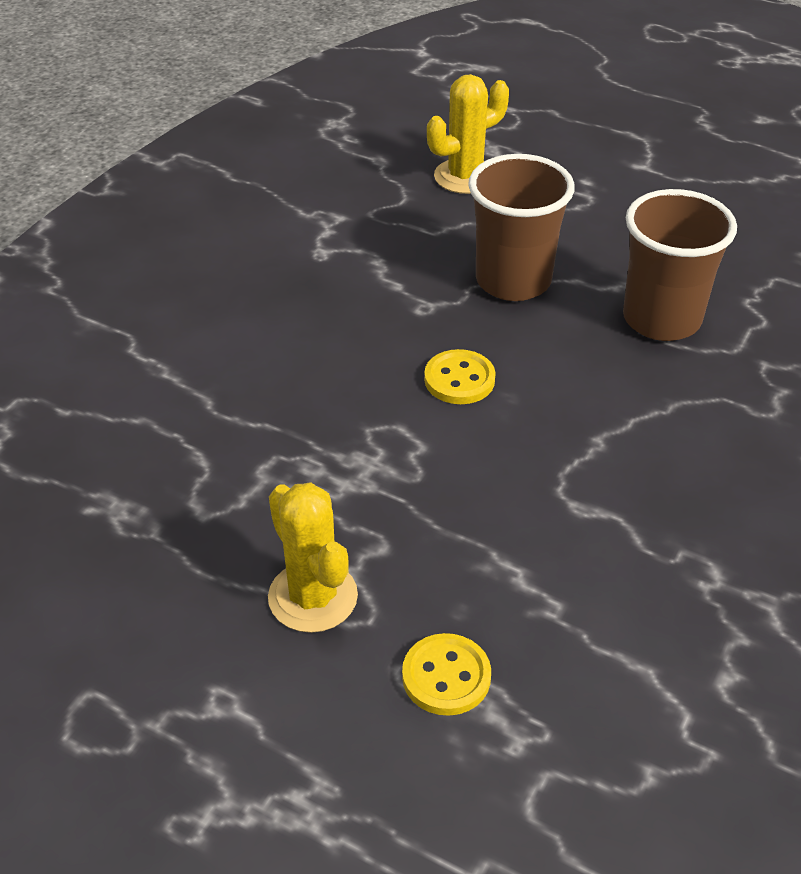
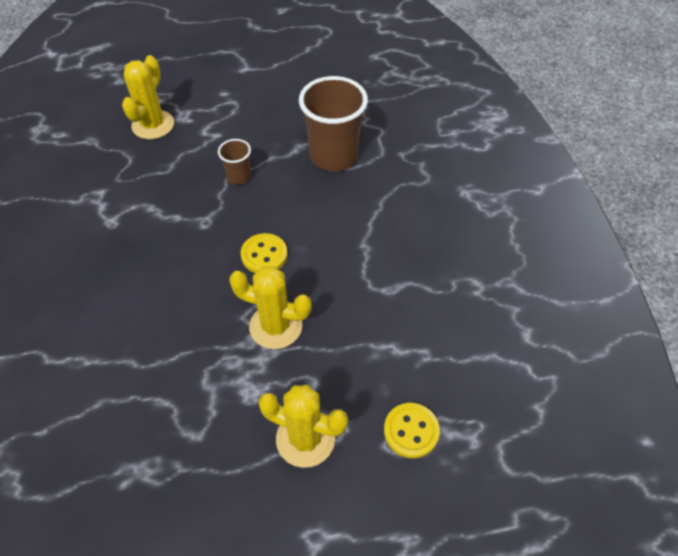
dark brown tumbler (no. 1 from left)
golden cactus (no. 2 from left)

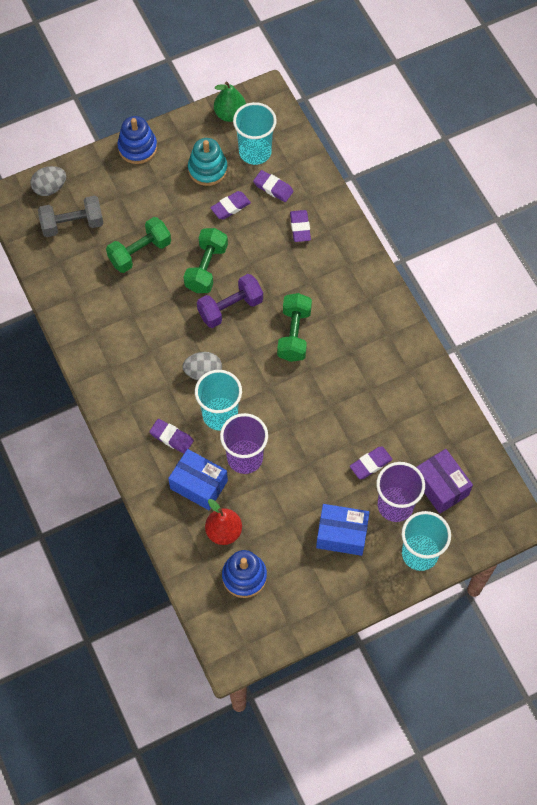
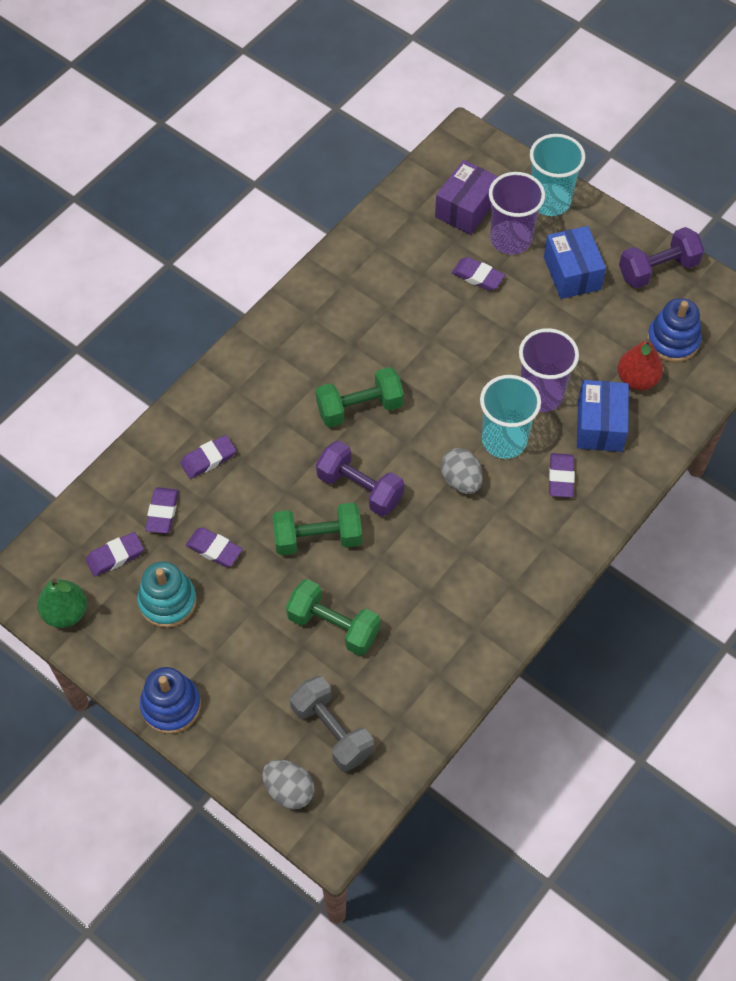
purple gum eraser (no. 1 from left)
purple hand weight (no. 2 from left)

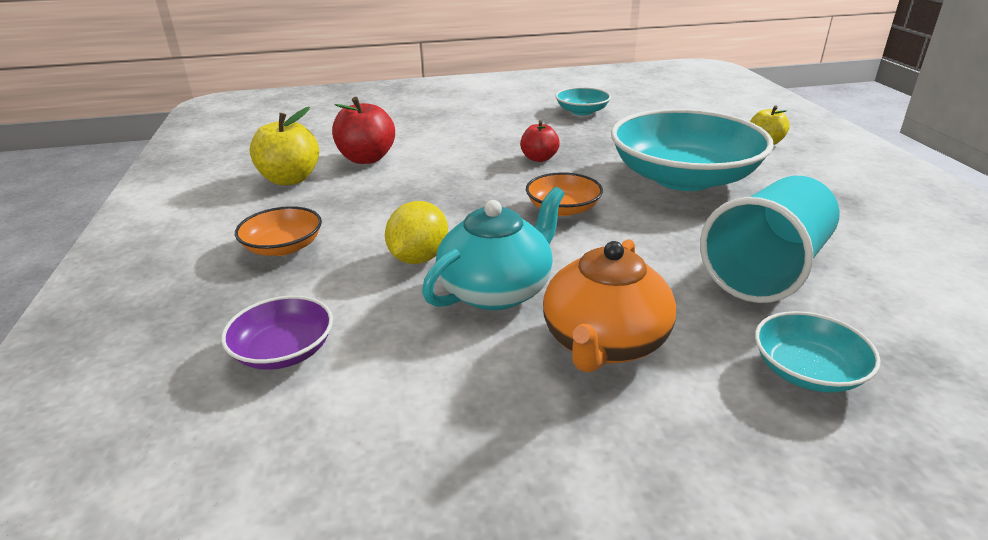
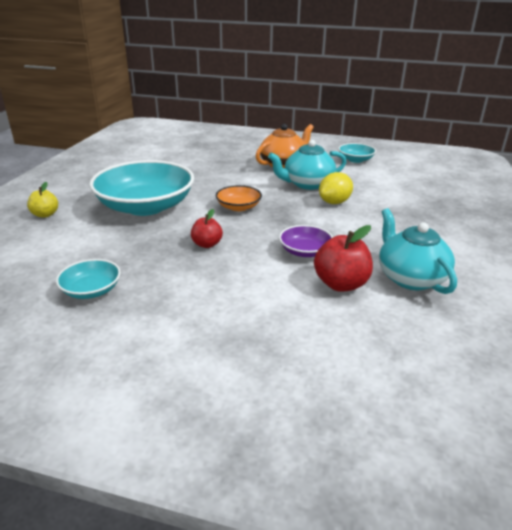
purple bowl
teal bowl (no. 3 from left)
teal teapot (no. 2 from left)
orange bowl (no. 1 from left in the first image)
teal tumbler

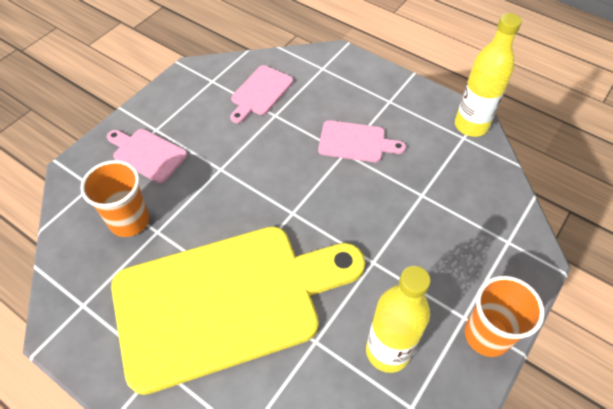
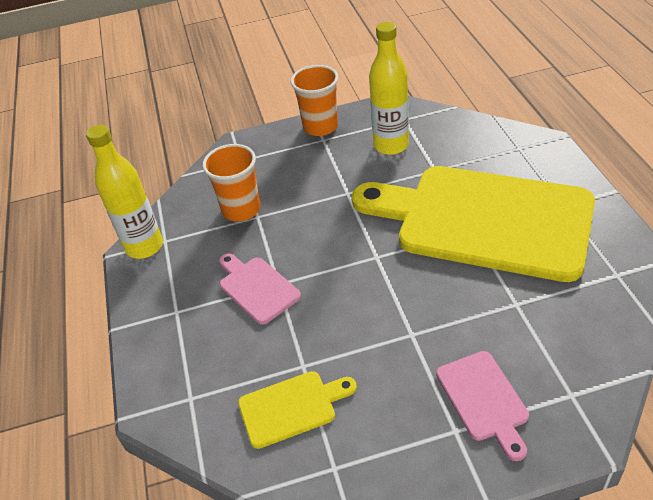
orange tumbler (no. 1 from left)
golden chopping board (no. 1 from left)

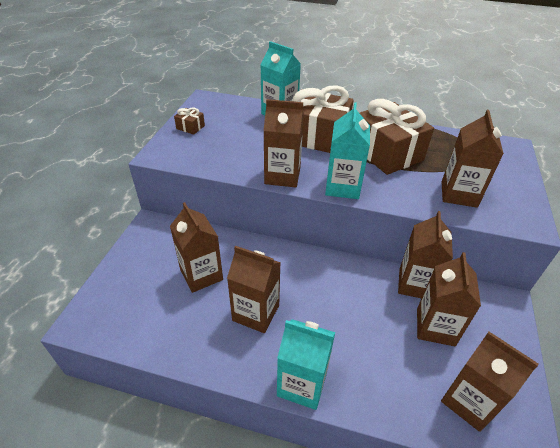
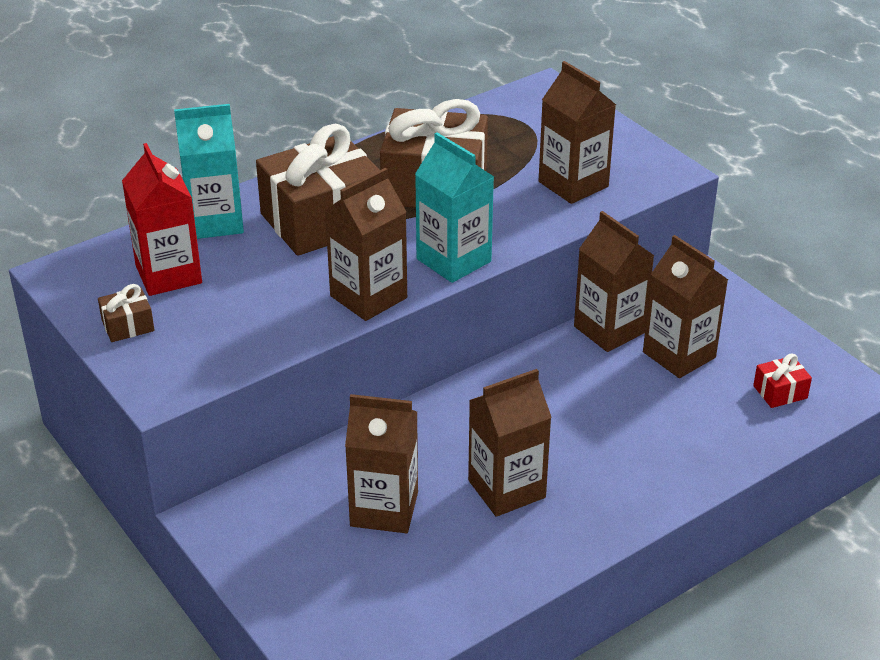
scarlet carton
scarlet present
teal carton (no. 2 from left in the first image)

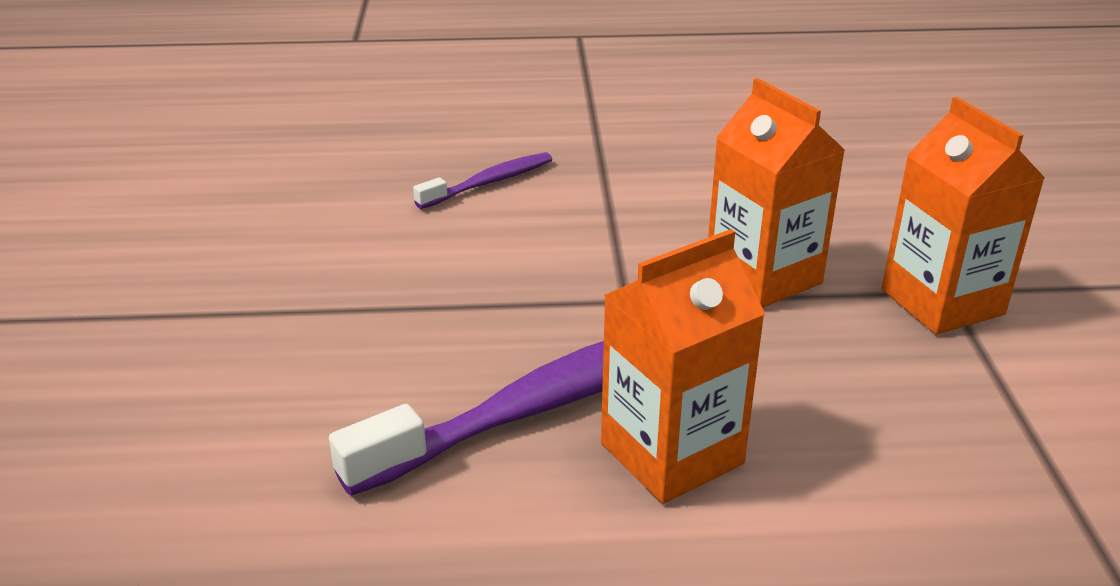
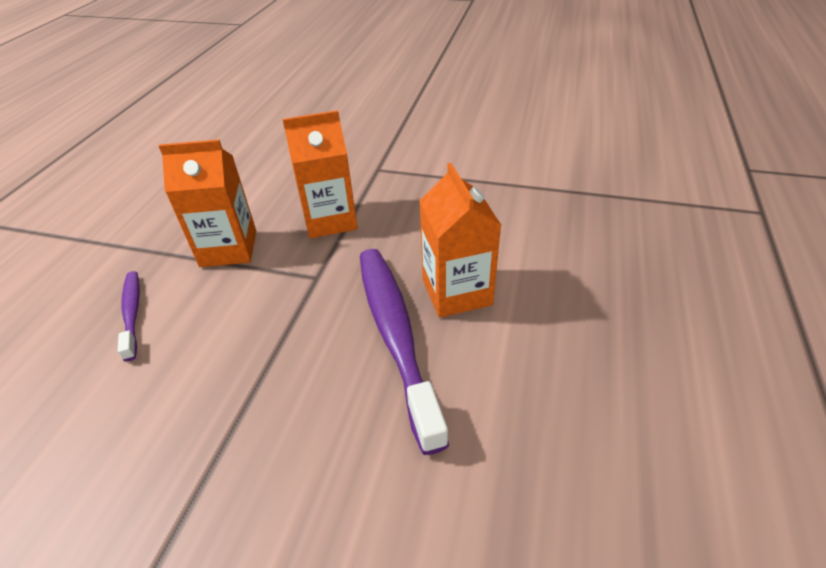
orange carton (no. 1 from left)

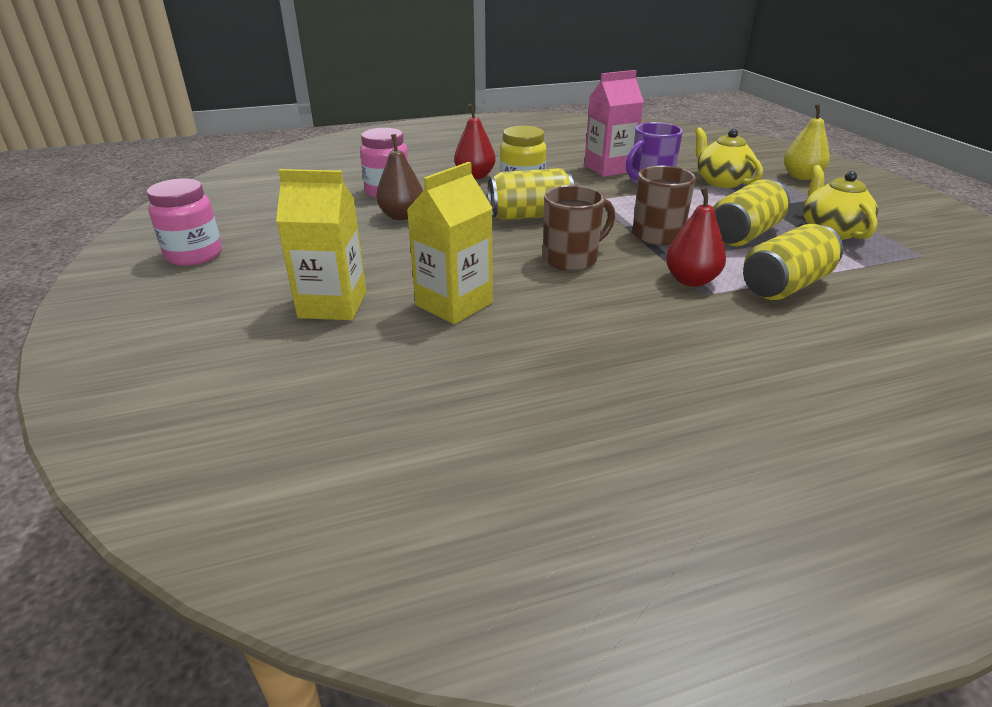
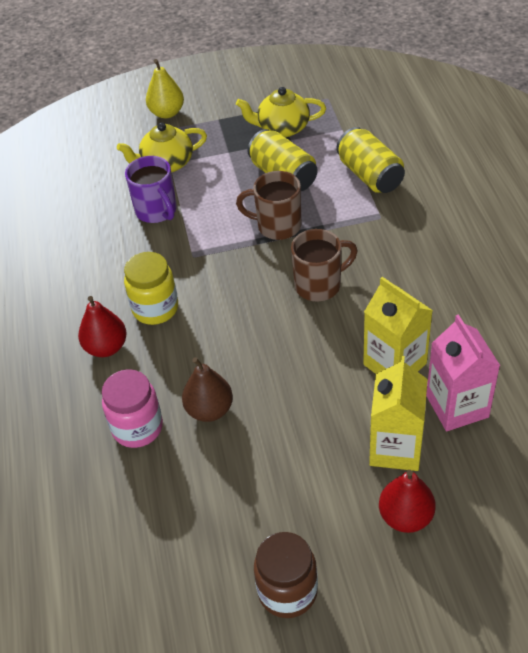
dark brown jar
dark brown tea mug (no. 2 from left)
scarlet toy pear (no. 2 from left)
rosy carton
golden can (no. 1 from left in the first image)

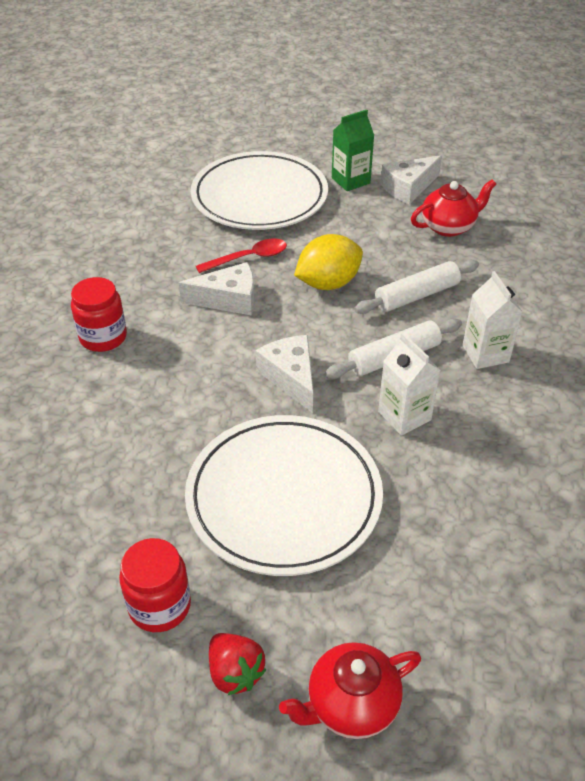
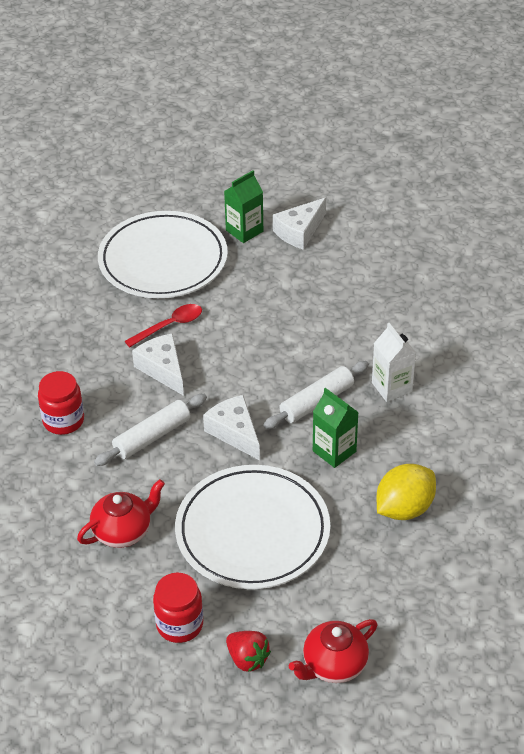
scarlet teapot (no. 1 from left)
snow-white pastry roller (no. 1 from left)
snow-white cheese wedge (no. 1 from left)
emerald carton (no. 2 from left)
golden toy lemon

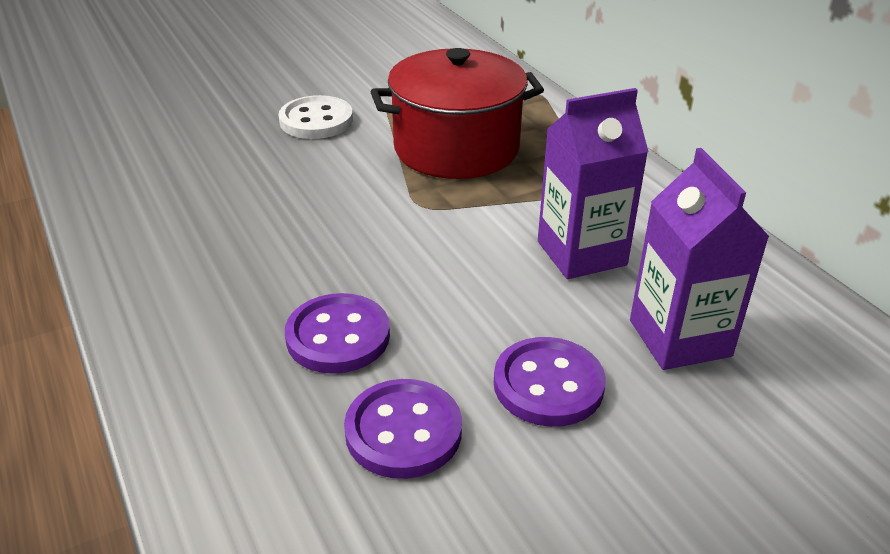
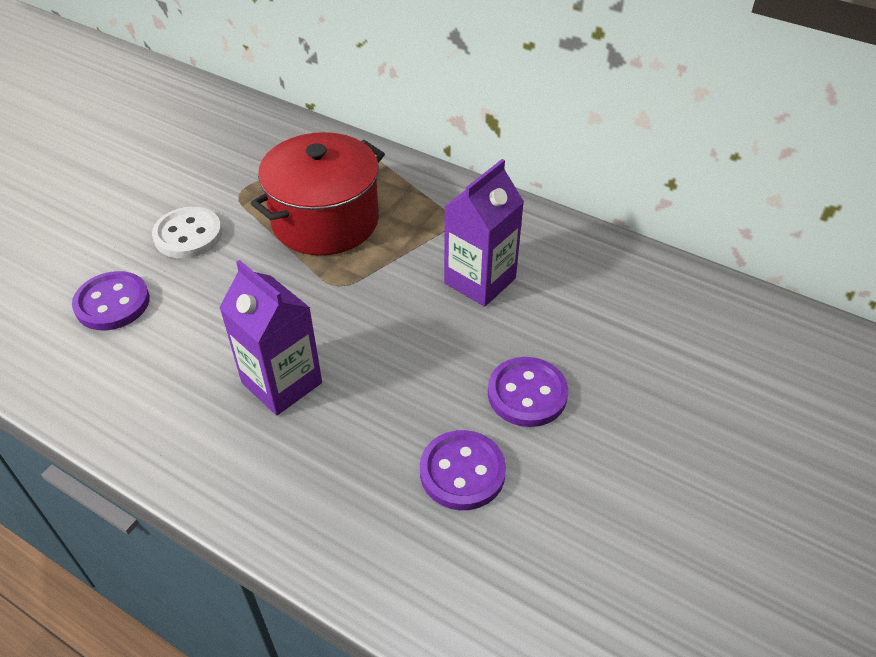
purple shirt button (no. 1 from left)
purple carton (no. 1 from left)

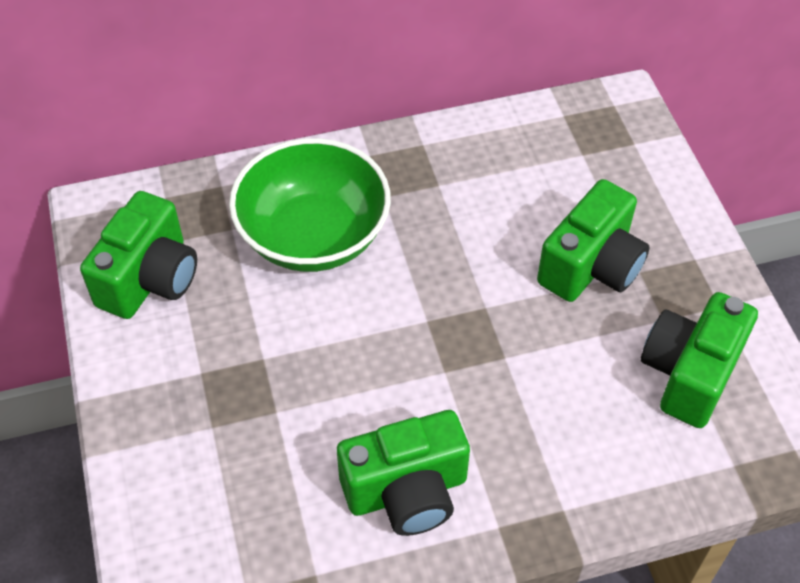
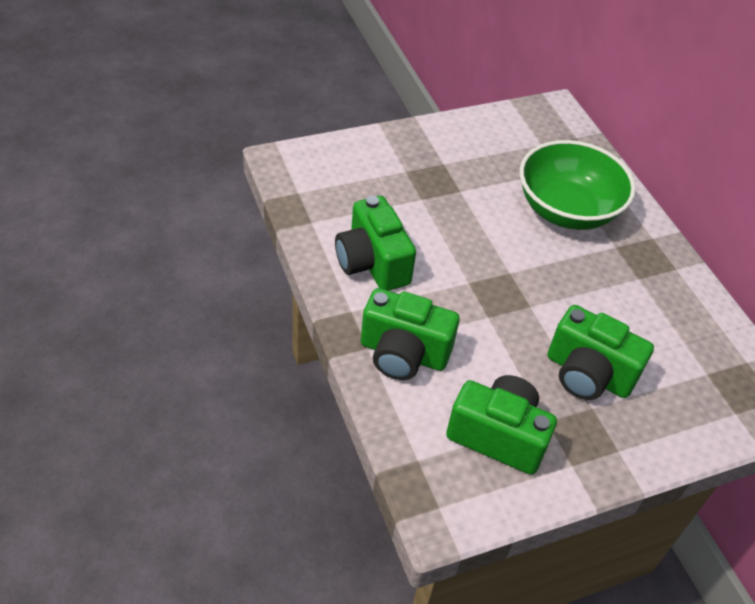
emerald photo camera (no. 2 from left)

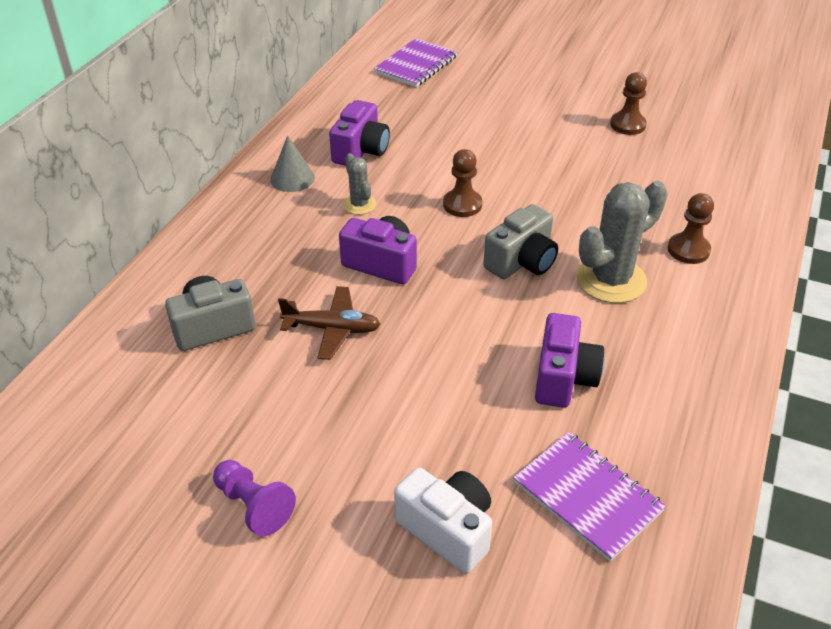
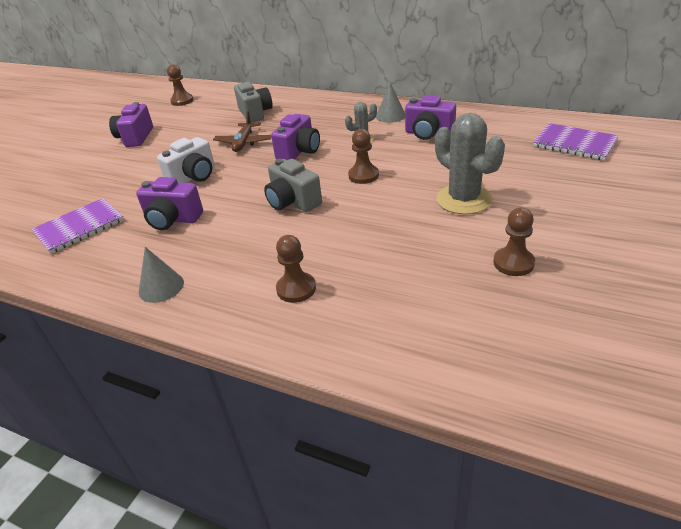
purple photo camera (no. 1 from left)
ash-grey cone shape (no. 1 from left)
snow-white photo camera
dark brown chess pawn (no. 1 from left)
ash-grey cactus (no. 2 from left)

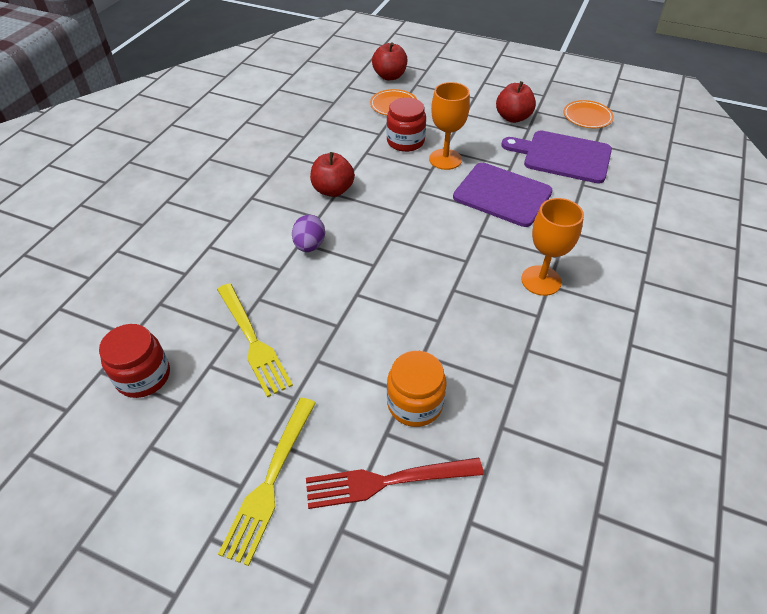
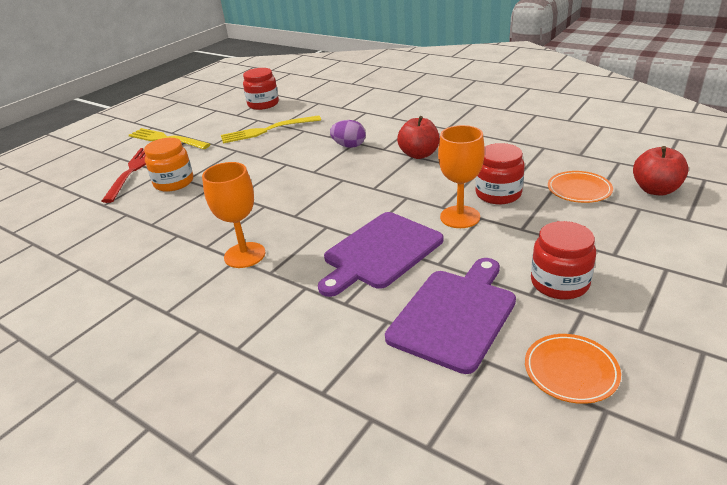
scarlet jar (no. 3 from left)

